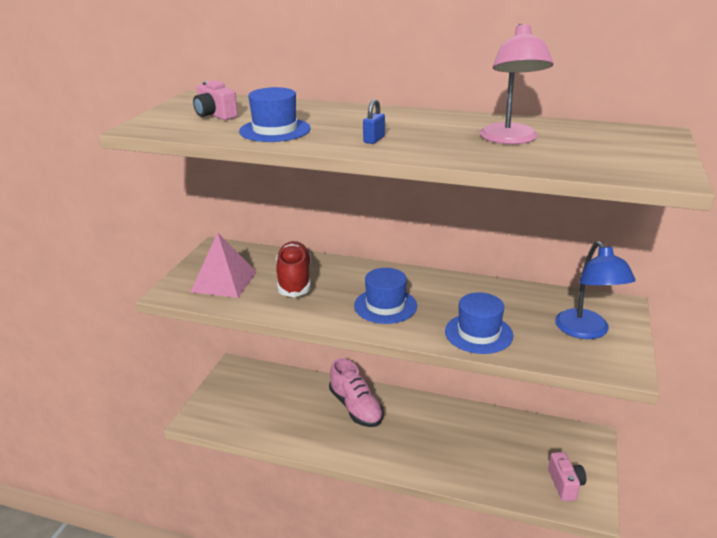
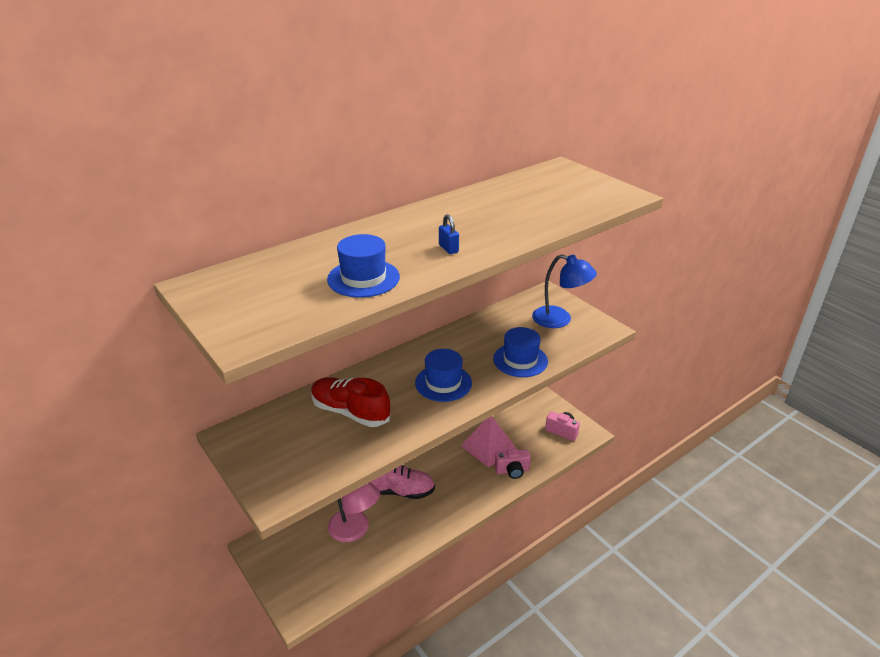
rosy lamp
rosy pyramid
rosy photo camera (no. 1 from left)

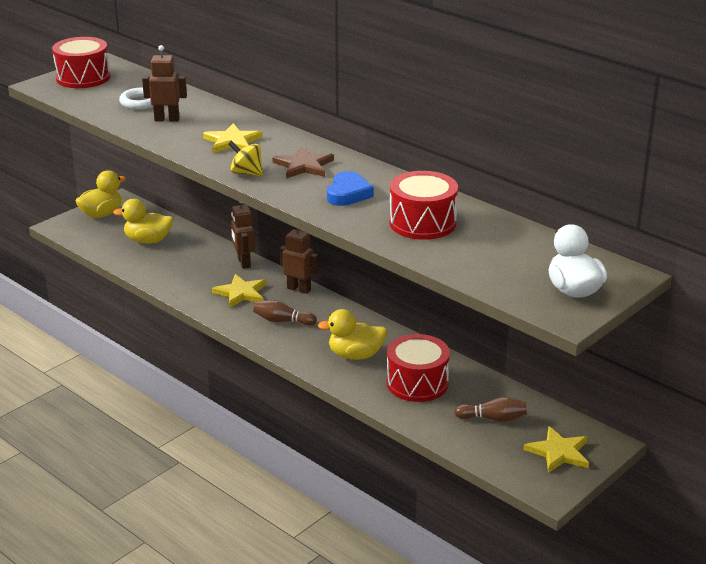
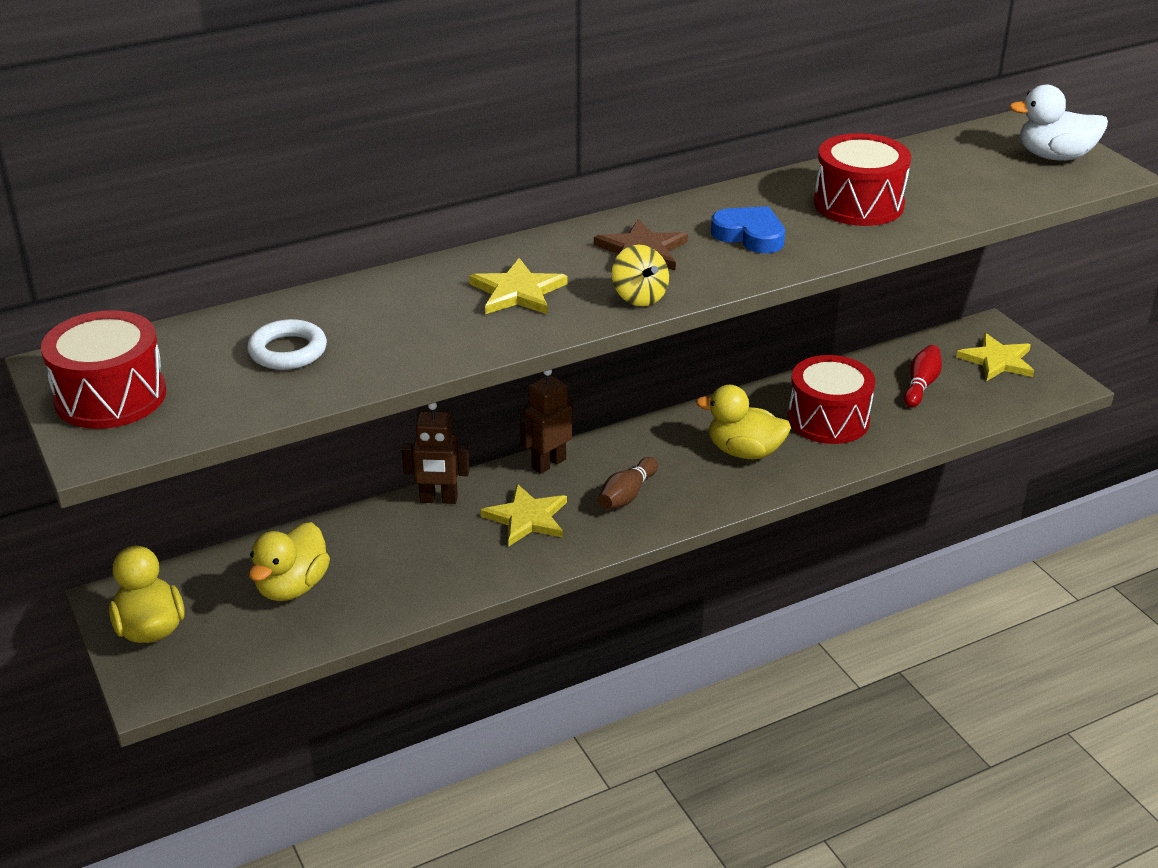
golden spinning top
golden toy duck (no. 3 from left)
scarlet tenpin
dark brown robot (no. 1 from left in the first image)

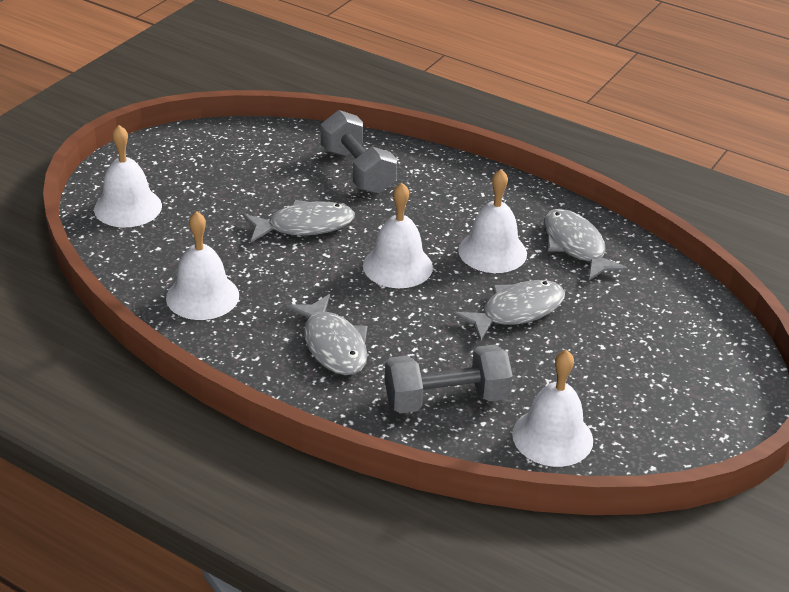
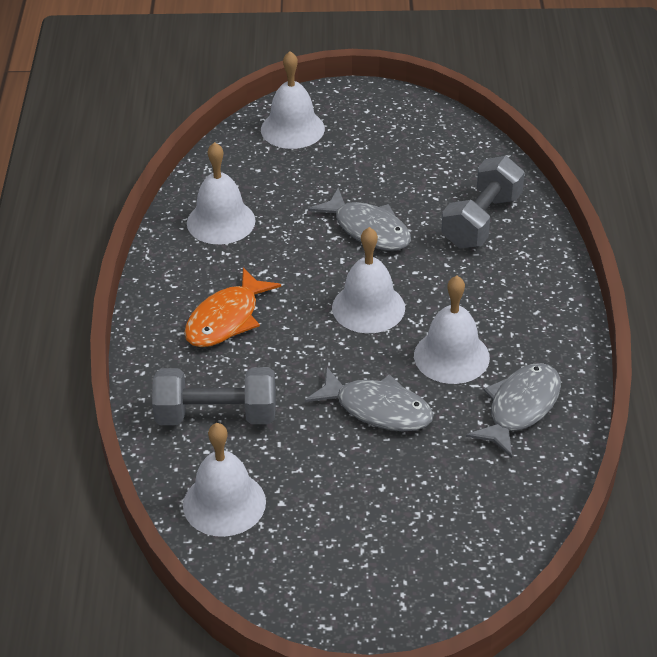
ash-grey hand weight (no. 1 from left)
orange toy fish

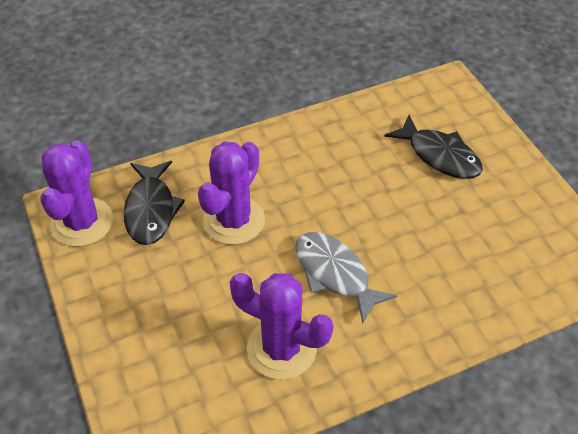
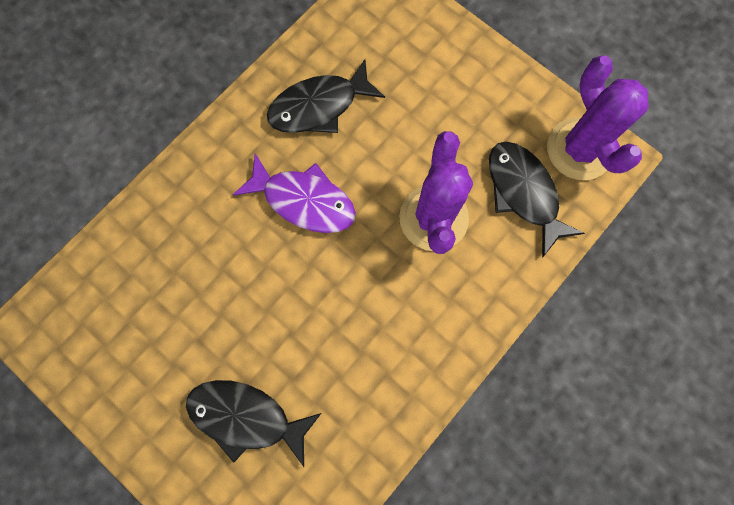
purple toy fish
jet-black toy fish (no. 2 from left)

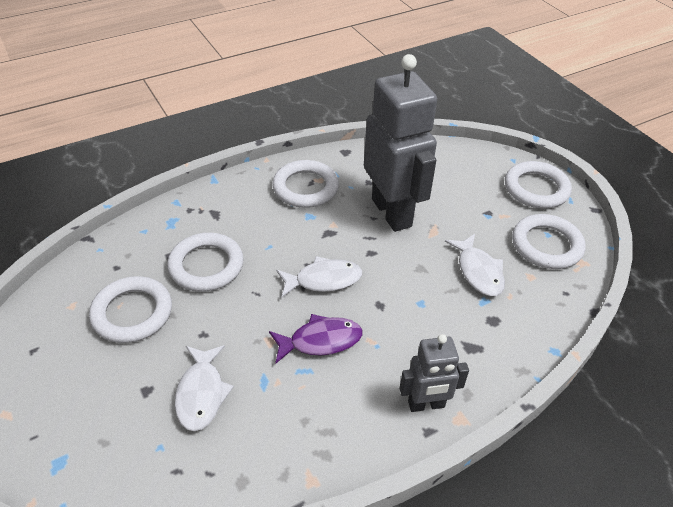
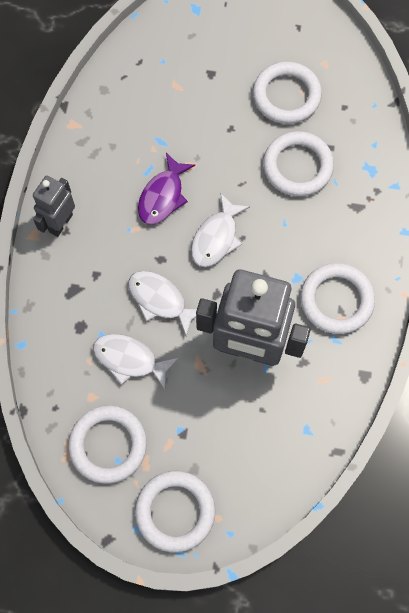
snow-white toy fish (no. 2 from left)

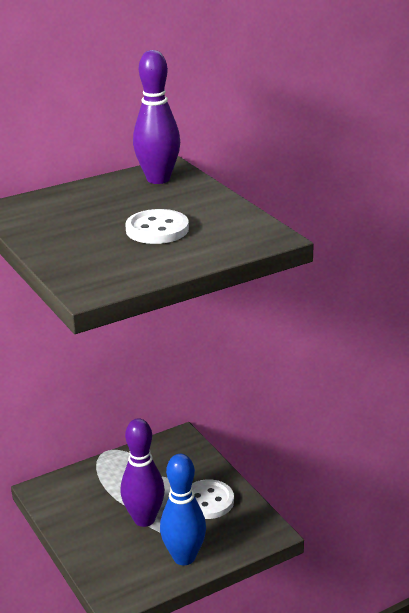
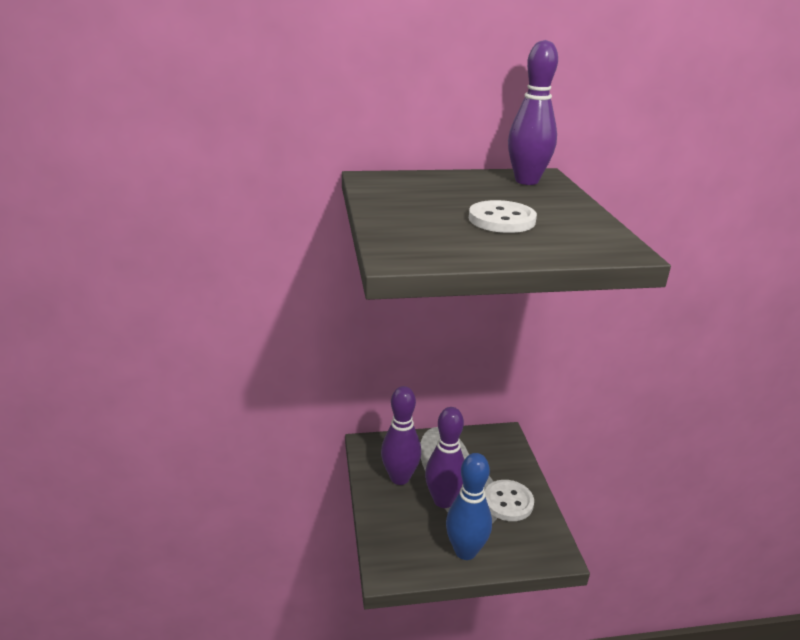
purple tenpin (no. 1 from left)

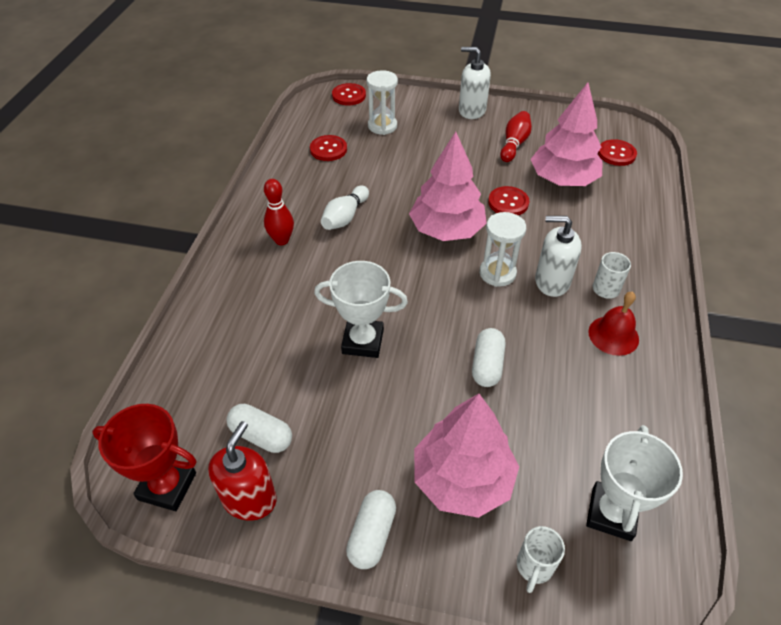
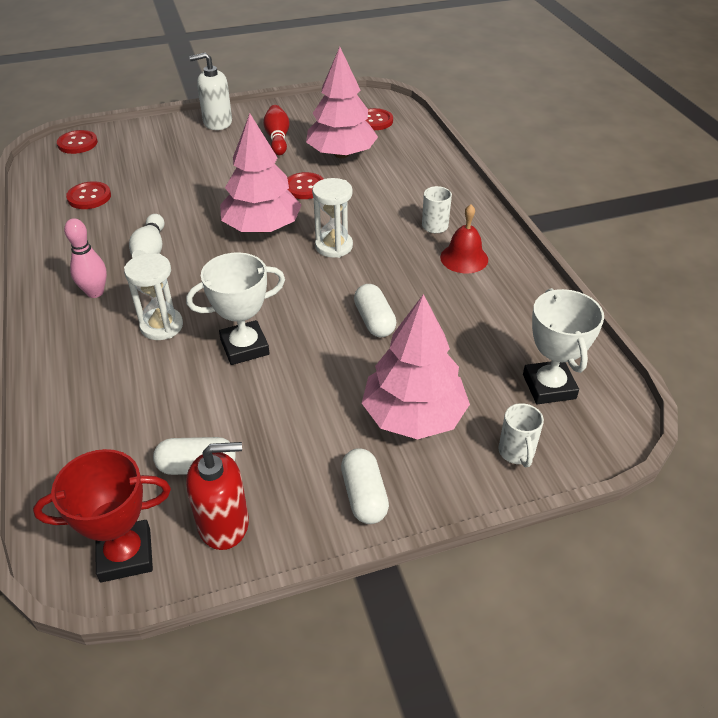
rosy tenpin
snow-white sandglass (no. 1 from left)
scarlet soap dispenser
snow-white soap dispenser (no. 2 from left in the first image)

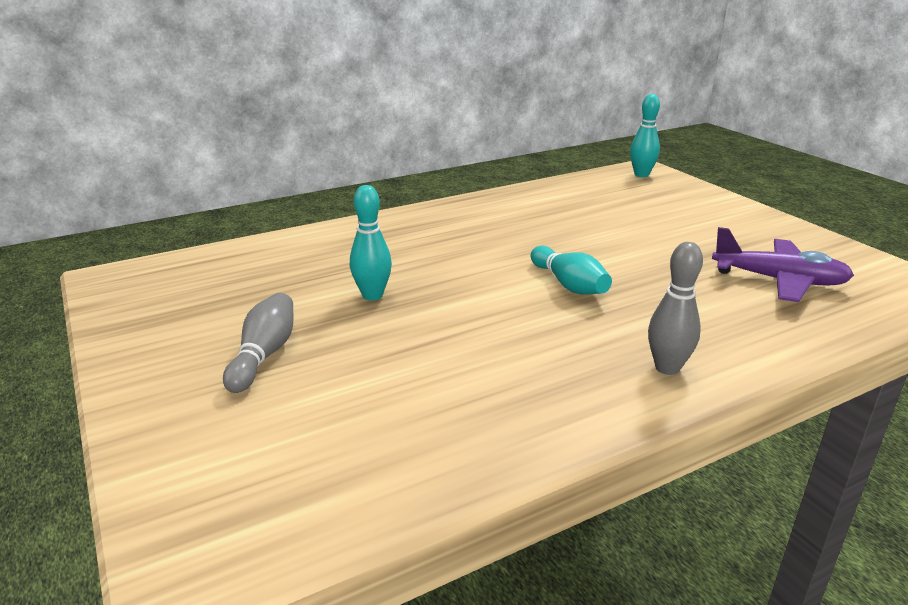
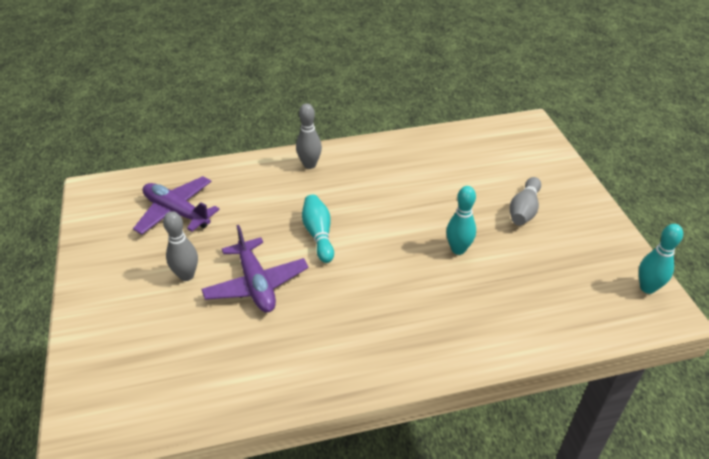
ash-grey tenpin (no. 1 from left)
purple aeroplane (no. 2 from left)
teal tenpin (no. 3 from left)

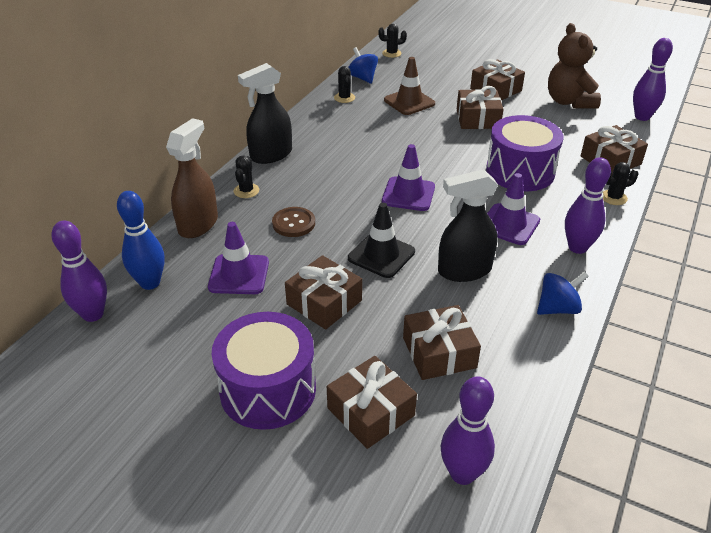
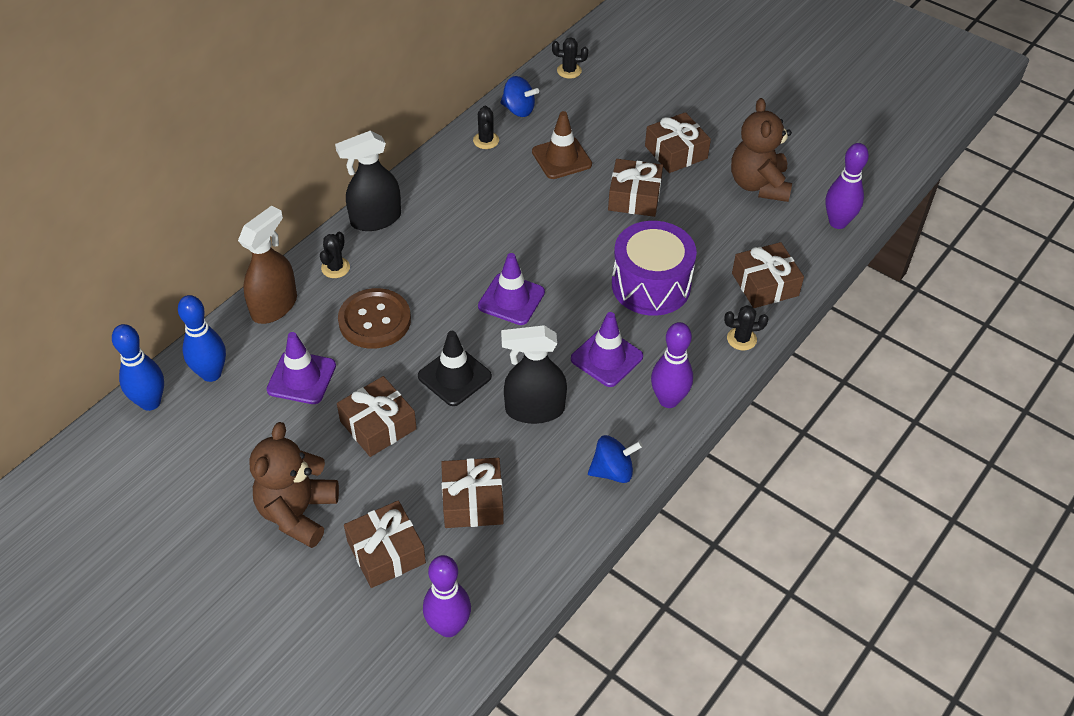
cobalt tenpin (no. 1 from left)
dark brown teddy bear (no. 1 from left)
dark brown shirt button
cobalt spinning top (no. 1 from left)

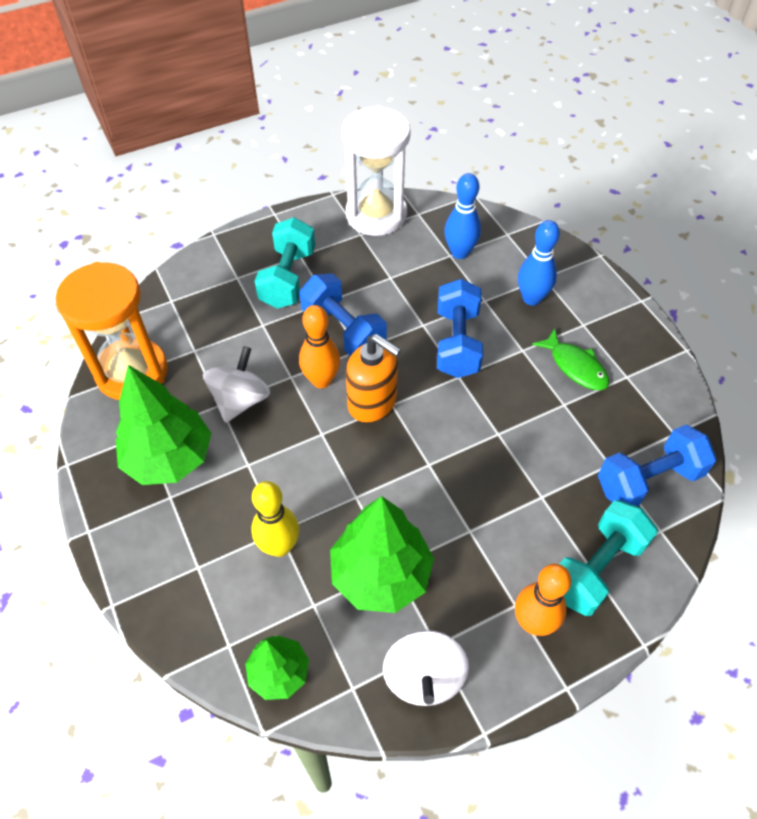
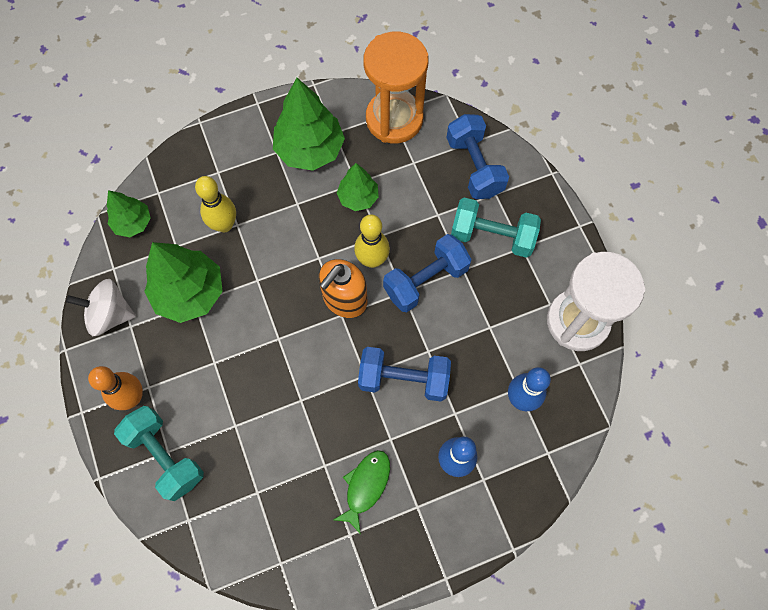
emerald toy fish
emerald tree (no. 4 from left)
golden tenpin (no. 2 from left)
cobalt hand weight (no. 3 from left)

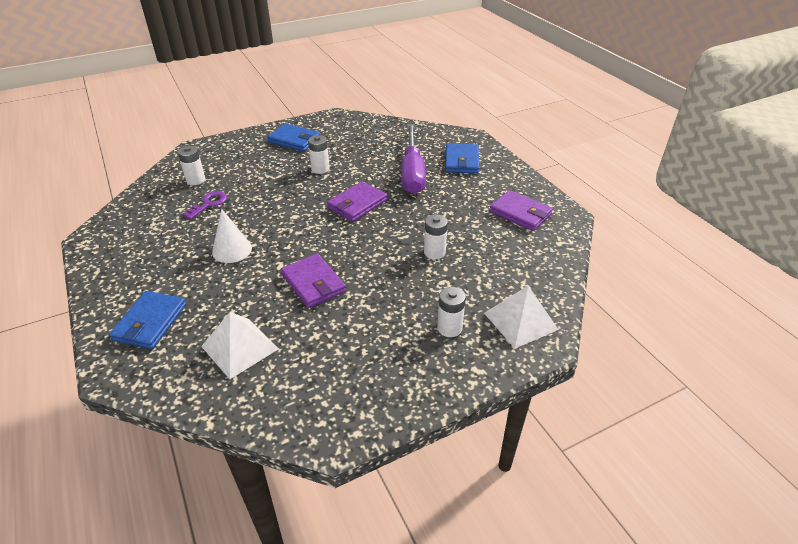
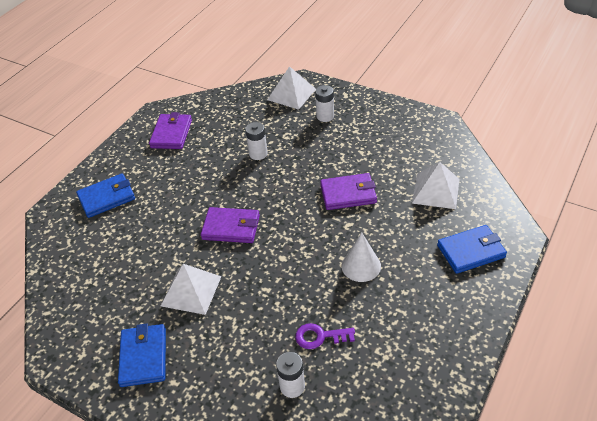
snow-white pyramid (no. 1 from left)
purple card wallet (no. 3 from left)
purple screwdriver

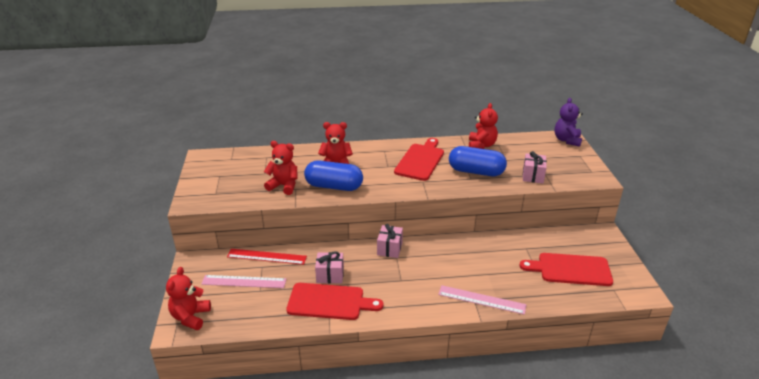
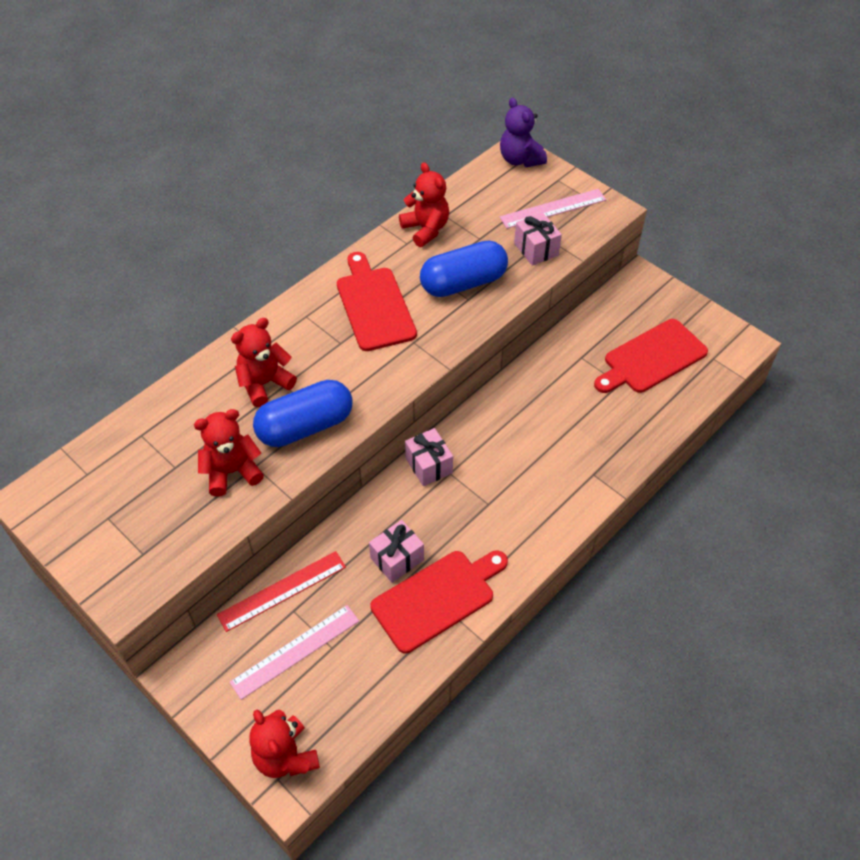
rosy straightedge (no. 2 from left)

